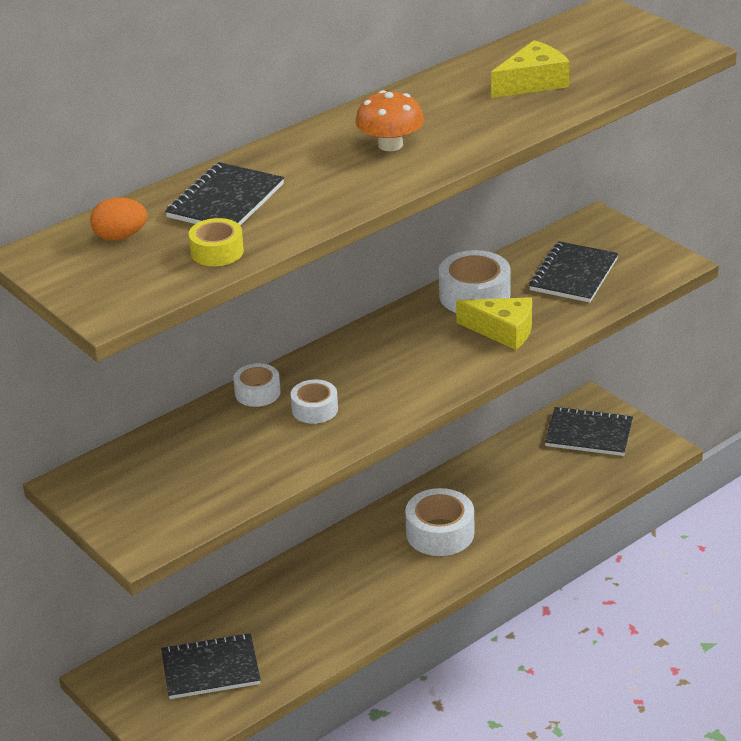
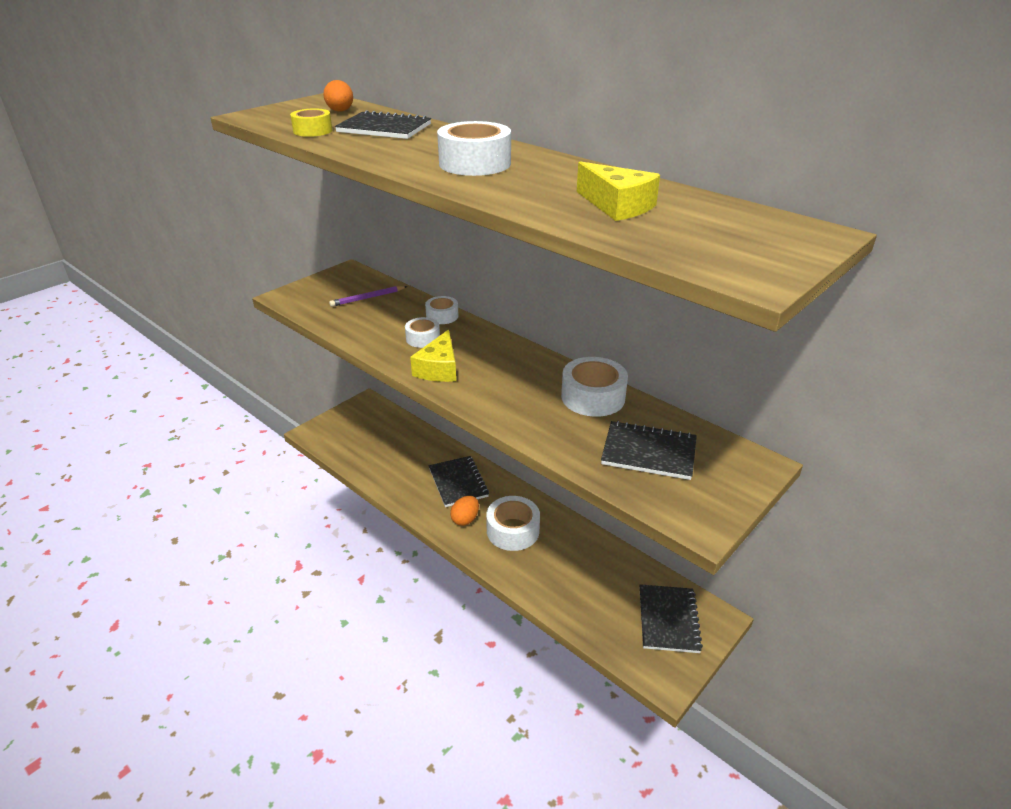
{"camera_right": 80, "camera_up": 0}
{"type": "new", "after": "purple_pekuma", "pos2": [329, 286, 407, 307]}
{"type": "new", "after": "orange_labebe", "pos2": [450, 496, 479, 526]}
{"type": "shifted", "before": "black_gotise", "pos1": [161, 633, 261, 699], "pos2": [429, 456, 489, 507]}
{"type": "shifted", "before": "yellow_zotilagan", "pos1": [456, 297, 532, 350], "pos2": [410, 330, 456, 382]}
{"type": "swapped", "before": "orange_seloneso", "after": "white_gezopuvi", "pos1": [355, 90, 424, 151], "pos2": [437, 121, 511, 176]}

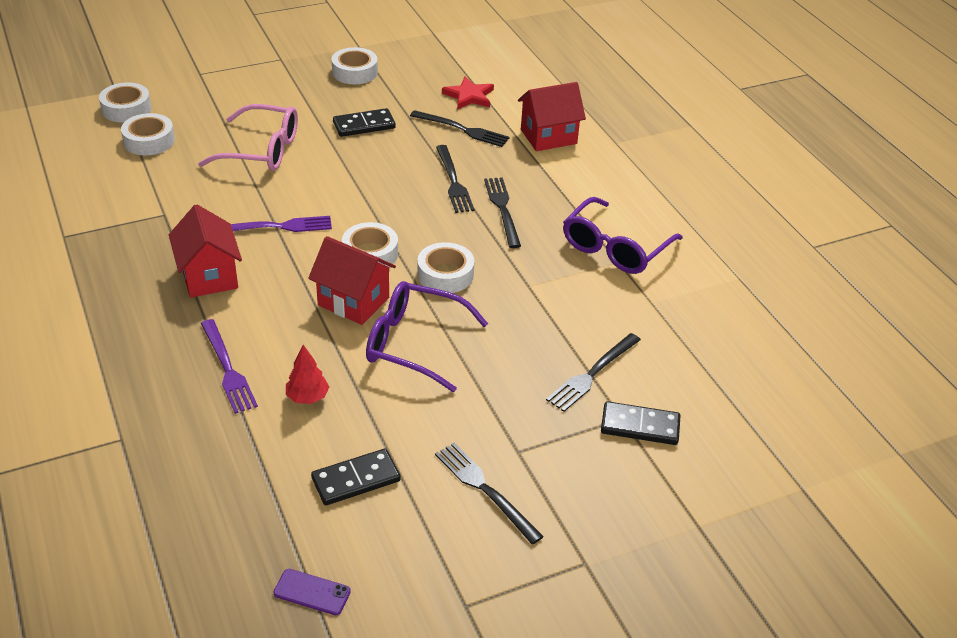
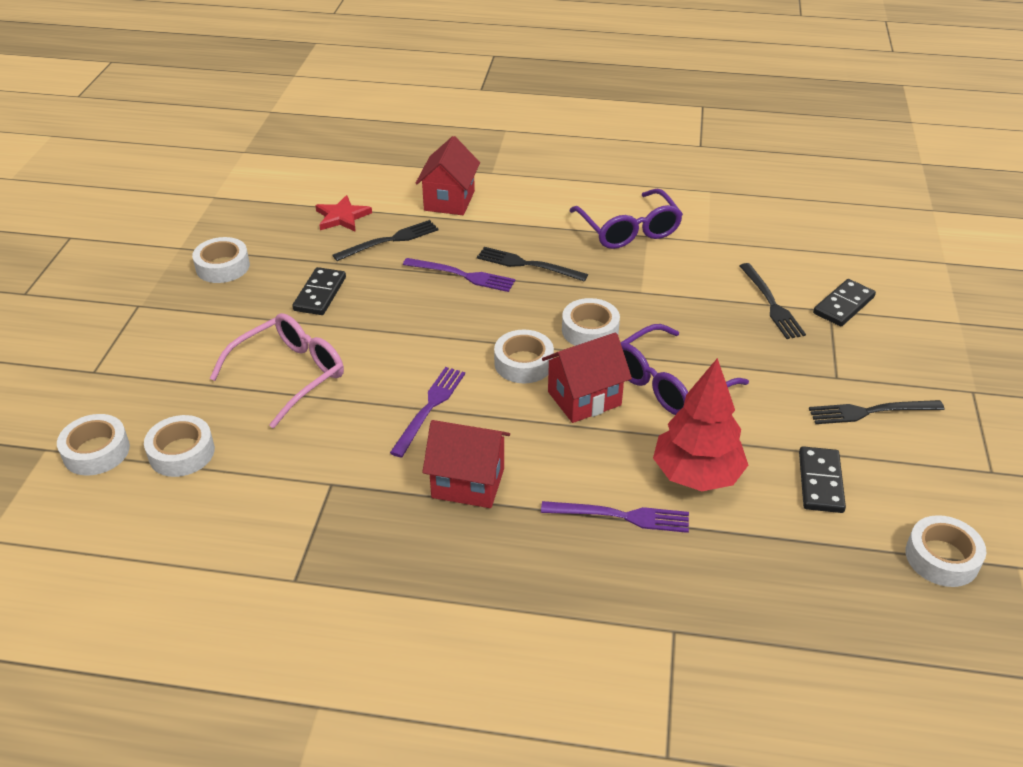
{"camera_right": -55, "camera_up": 0}
{"type": "swapped", "before": "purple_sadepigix", "after": "white_gezopuvi", "pos1": [273, 569, 351, 615], "pos2": [905, 515, 986, 587]}
{"type": "repainted", "before": "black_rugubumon", "after": "purple_rugubumon", "pos1": [436, 145, 475, 213], "pos2": [403, 258, 515, 292]}
{"type": "scaled", "before": "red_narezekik", "pos1": [286, 345, 329, 404], "pos2": [653, 358, 748, 491], "scale": 2.04}

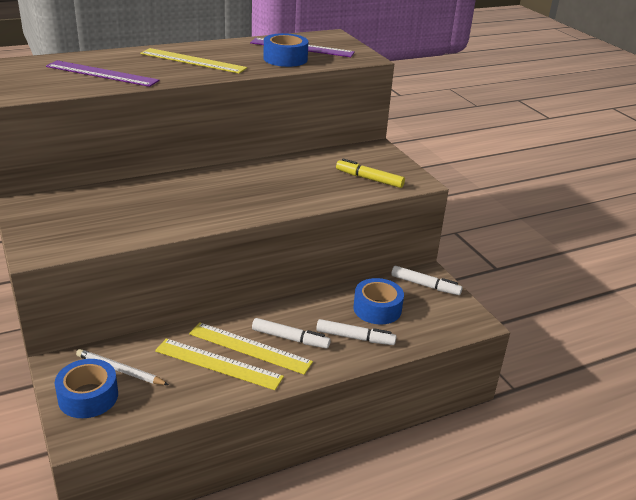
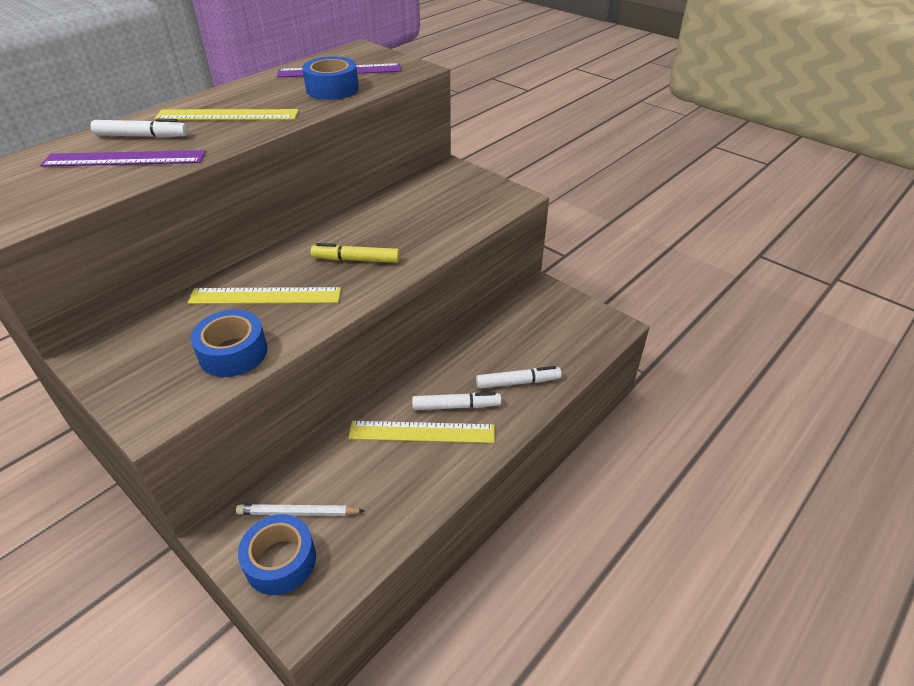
{"camera_right": -20, "camera_up": 10}
{"type": "shifted", "before": "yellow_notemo", "pos1": [155, 339, 284, 390], "pos2": [187, 287, 341, 304]}
{"type": "shifted", "before": "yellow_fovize", "pos1": [336, 159, 405, 188], "pos2": [311, 243, 400, 263]}
{"type": "shifted", "before": "blue_gezopuvi", "pos1": [353, 278, 404, 324], "pos2": [191, 310, 268, 377]}
{"type": "shifted", "before": "white_fovize", "pos1": [391, 266, 462, 295], "pos2": [91, 119, 188, 138]}

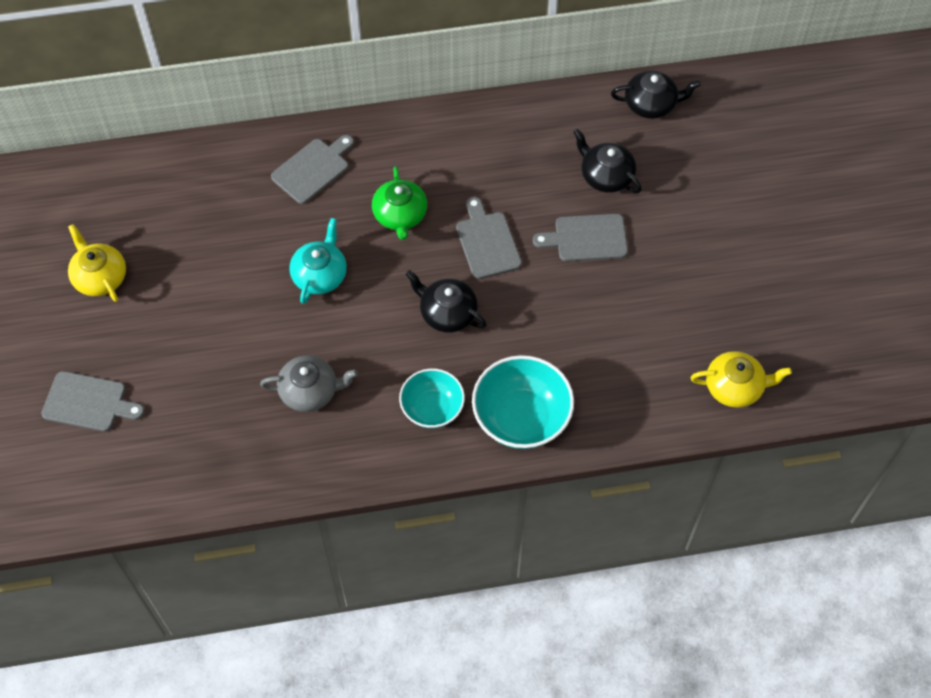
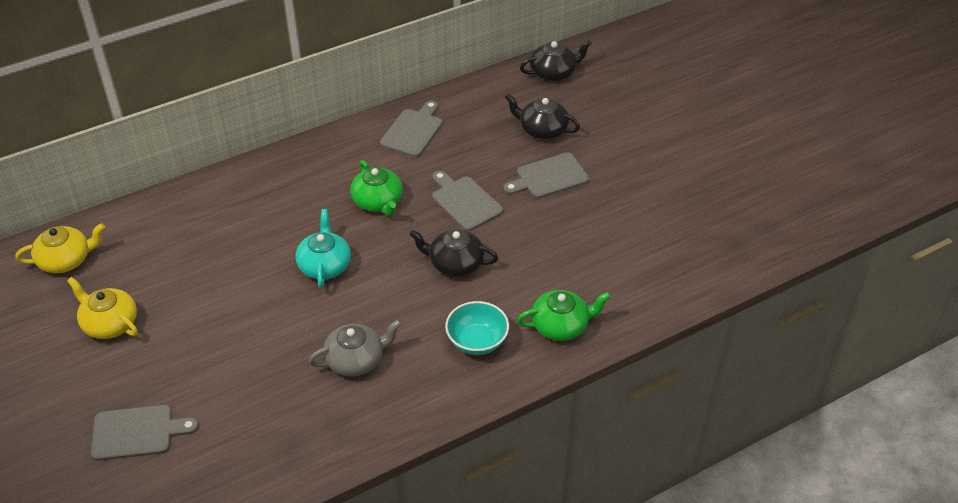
{"camera_right": -20, "camera_up": -15}
{"type": "shifted", "before": "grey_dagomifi", "pos1": [271, 135, 354, 204], "pos2": [380, 101, 443, 157]}
{"type": "shifted", "before": "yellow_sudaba", "pos1": [691, 351, 792, 408], "pos2": [15, 223, 105, 273]}
{"type": "swapped", "before": "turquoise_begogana", "after": "green_sudaba", "pos1": [472, 355, 574, 449], "pos2": [517, 290, 611, 341]}

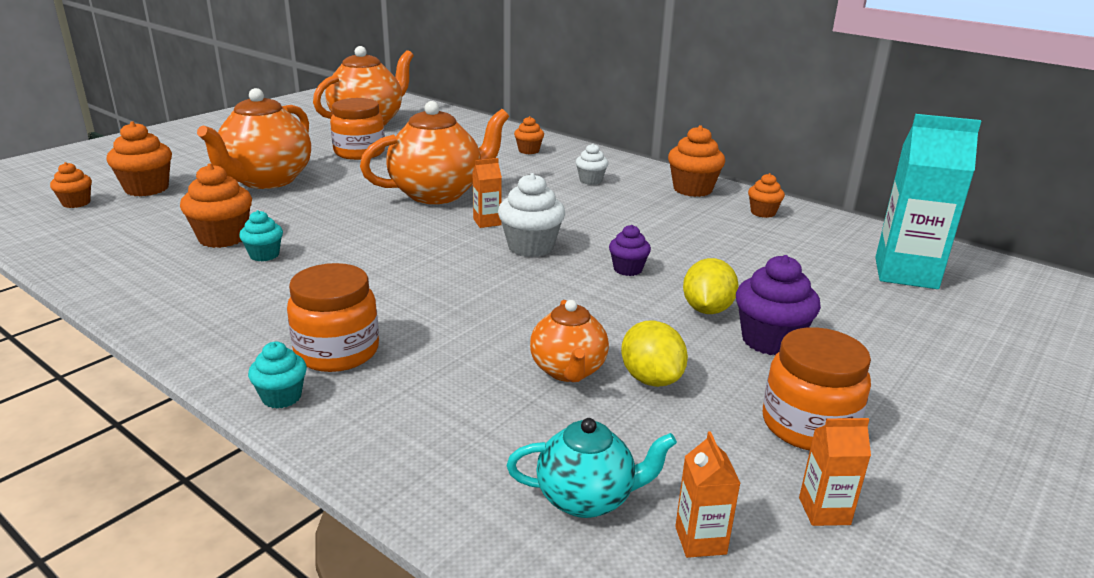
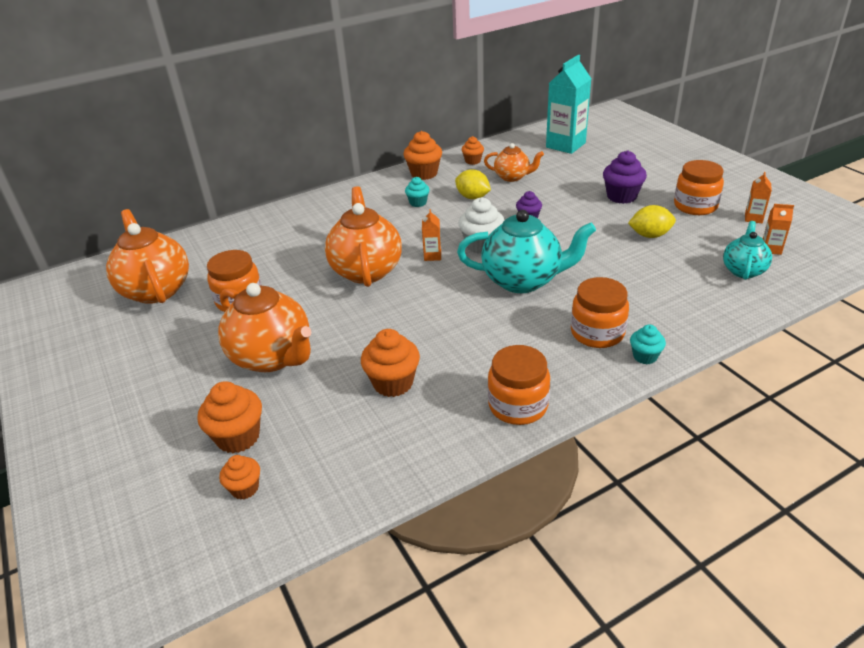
{"camera_right": -65, "camera_up": 10}
{"type": "gone", "before": "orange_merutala", "pos1": [514, 116, 544, 154]}
{"type": "gone", "before": "white_merutala", "pos1": [576, 143, 608, 185]}
{"type": "new", "after": "turquoise_sudaba", "pos2": [457, 210, 596, 293]}
{"type": "new", "after": "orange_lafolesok", "pos2": [488, 345, 550, 425]}
{"type": "shifted", "before": "turquoise_merutala", "pos1": [239, 210, 283, 261], "pos2": [405, 177, 430, 207]}
{"type": "shifted", "before": "orange_sudaba", "pos1": [530, 300, 609, 382], "pos2": [484, 143, 544, 182]}
{"type": "shifted", "before": "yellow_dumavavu", "pos1": [683, 258, 739, 314], "pos2": [455, 169, 491, 199]}

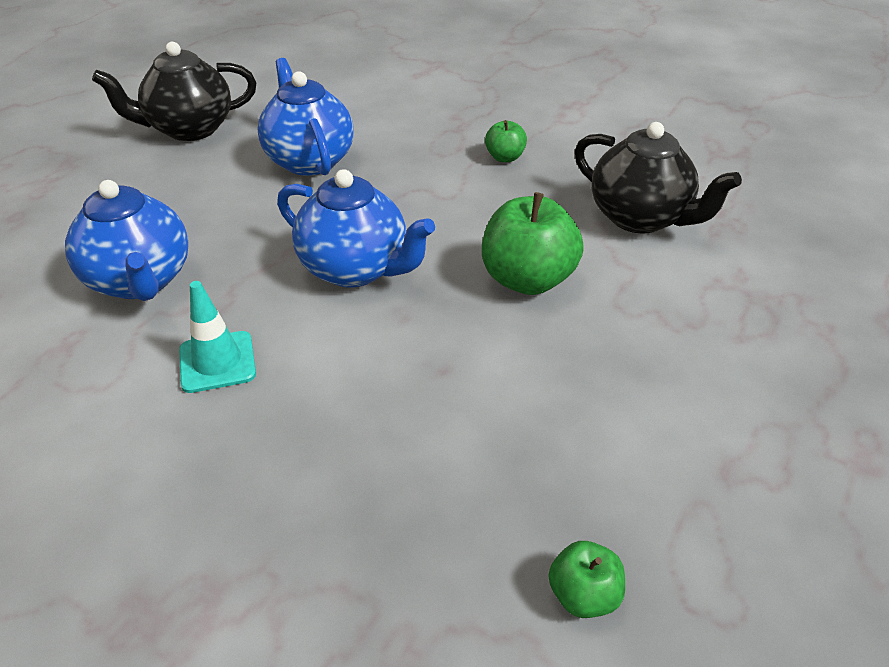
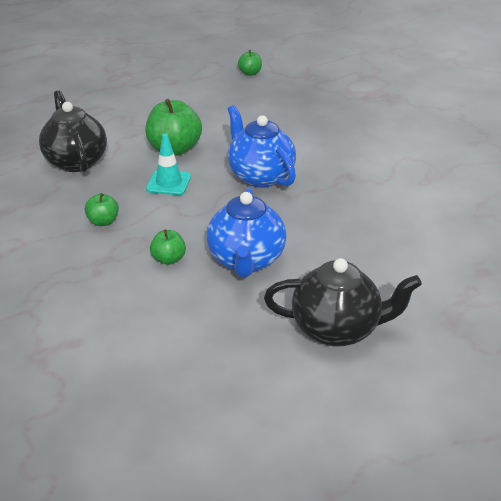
{"camera_right": -155, "camera_up": -5}
{"type": "gone", "before": "blue_sudaba", "pos1": [65, 180, 189, 301]}
{"type": "new", "after": "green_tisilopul", "pos2": [150, 229, 186, 265]}
{"type": "shifted", "before": "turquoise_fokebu", "pos1": [179, 281, 256, 393], "pos2": [146, 133, 191, 195]}

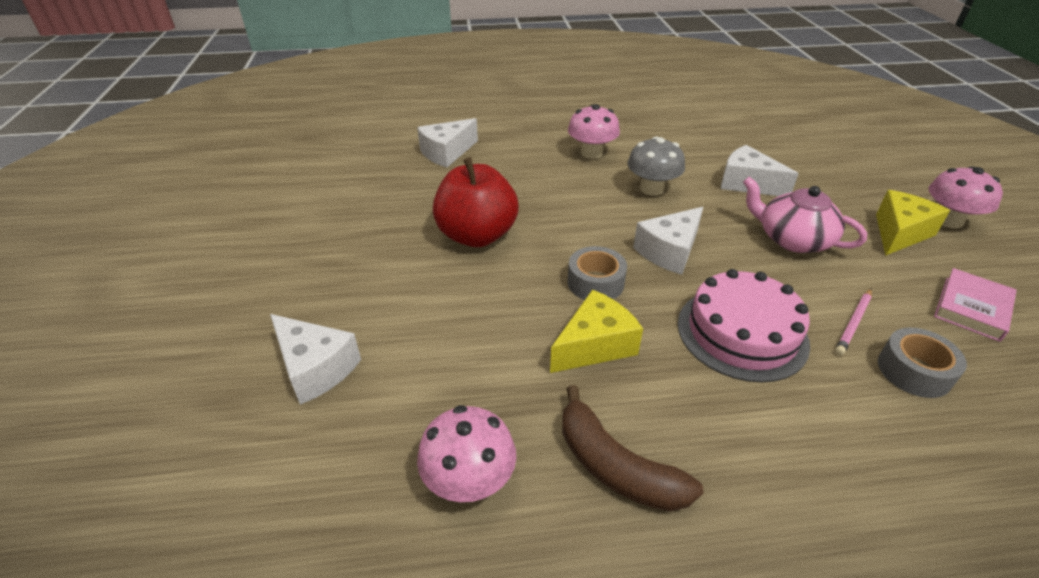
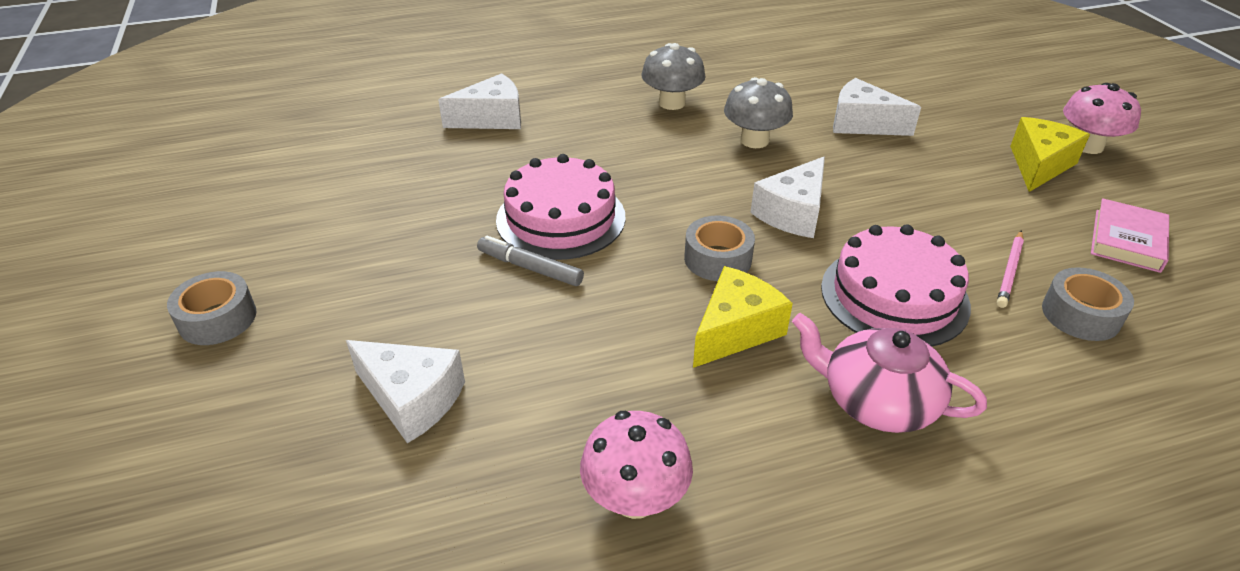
{"camera_right": -10, "camera_up": 0}
{"type": "gone", "before": "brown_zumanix", "pos1": [562, 385, 703, 511]}
{"type": "new", "after": "grey_gezopuvi", "pos2": [167, 271, 256, 345]}
{"type": "new", "after": "grey_fovize", "pos2": [477, 235, 584, 286]}
{"type": "shifted", "before": "pink_sudaba", "pos1": [743, 177, 867, 253], "pos2": [792, 313, 987, 433]}
{"type": "swapped", "before": "red_tisilopul", "after": "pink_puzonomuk", "pos1": [433, 157, 519, 247], "pos2": [496, 154, 626, 260]}
{"type": "repainted", "before": "pink_seloneso", "after": "grey_seloneso", "pos1": [568, 104, 620, 159], "pos2": [641, 43, 706, 110]}
{"type": "rotated", "before": "white_zotilagan", "pos1": [417, 118, 478, 167], "pos2": [438, 73, 521, 129], "turn": -150}

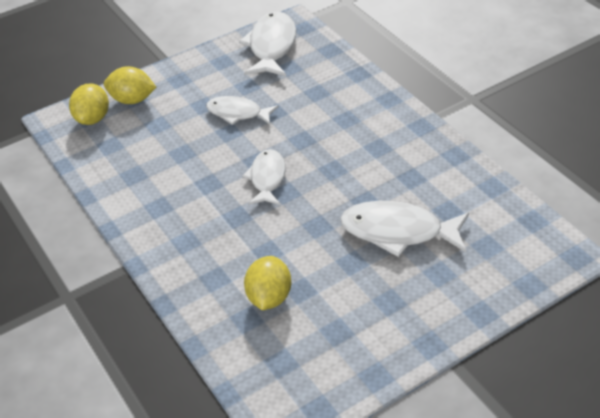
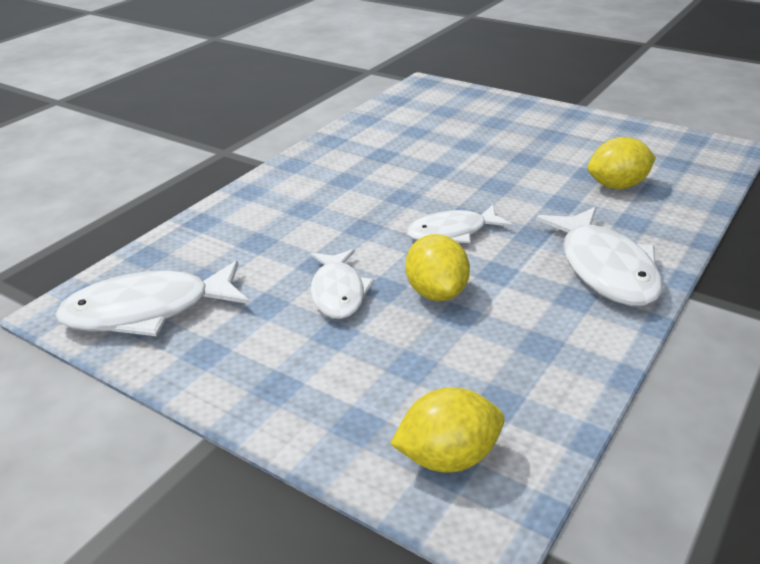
{"camera_right": -115, "camera_up": -10}
{"type": "shifted", "before": "yellow_dumavavu", "pos1": [104, 66, 156, 104], "pos2": [405, 234, 470, 301]}
{"type": "shifted", "before": "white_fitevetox", "pos1": [340, 201, 469, 257], "pos2": [536, 207, 662, 306]}

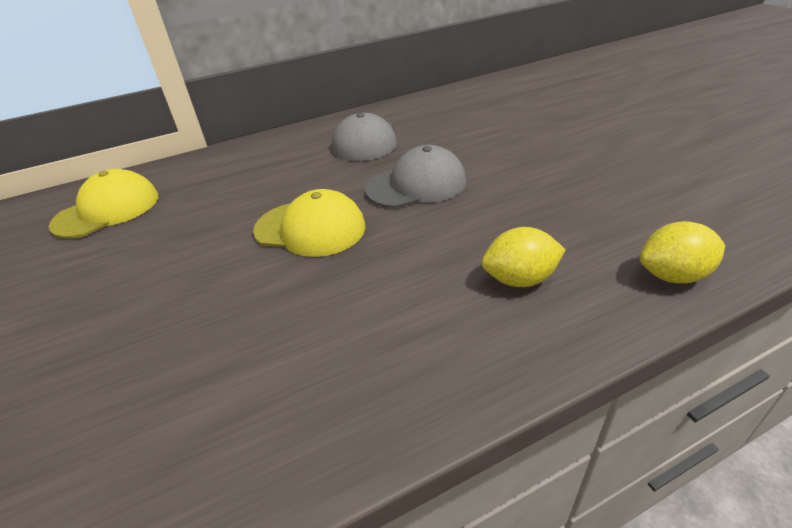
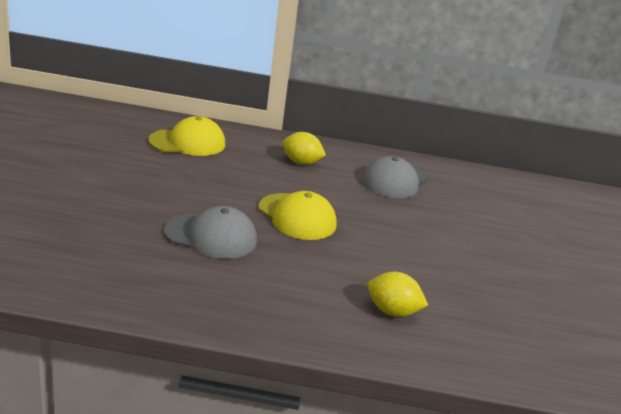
{"camera_right": 25, "camera_up": -10}
{"type": "shifted", "before": "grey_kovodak", "pos1": [365, 145, 466, 208], "pos2": [164, 206, 257, 259]}
{"type": "shifted", "before": "yellow_dumavavu", "pos1": [640, 221, 725, 283], "pos2": [282, 132, 326, 165]}

